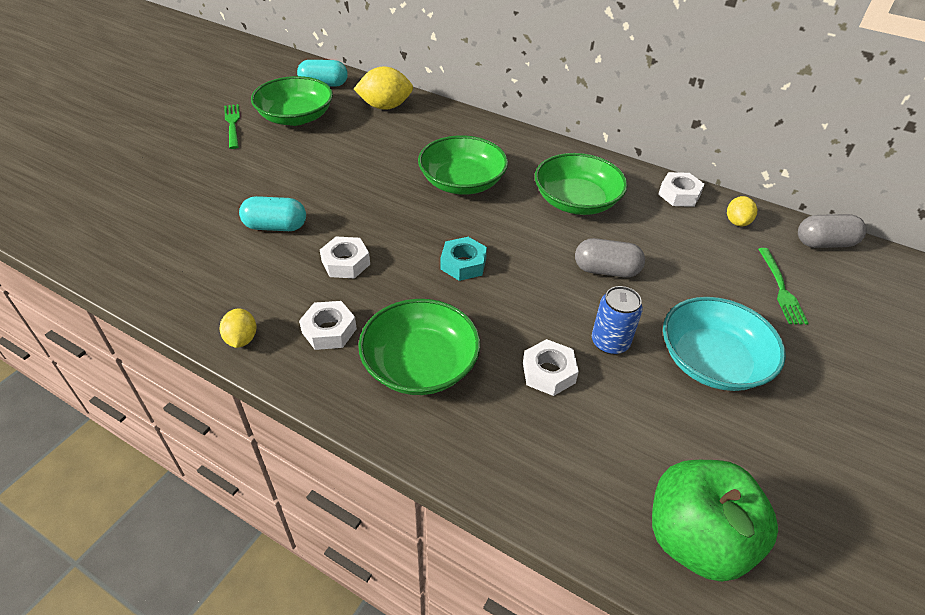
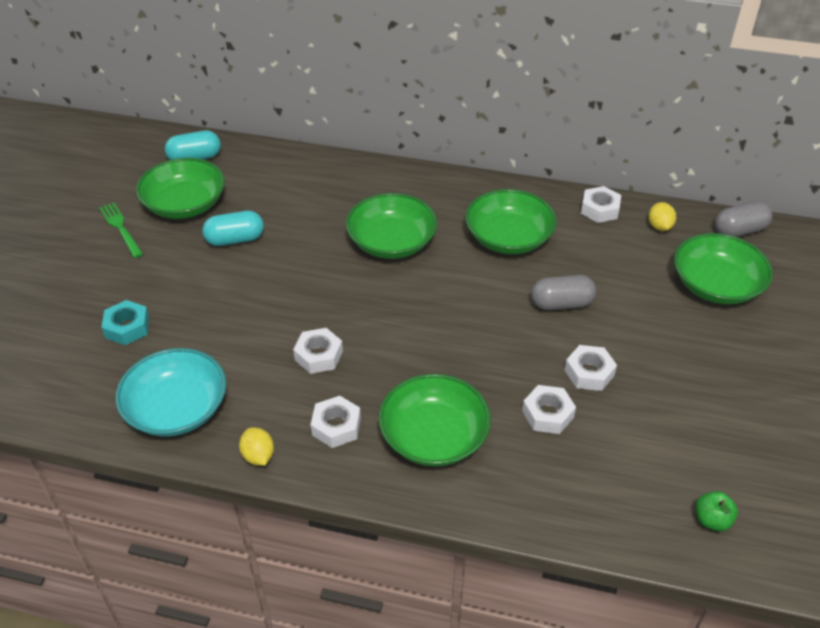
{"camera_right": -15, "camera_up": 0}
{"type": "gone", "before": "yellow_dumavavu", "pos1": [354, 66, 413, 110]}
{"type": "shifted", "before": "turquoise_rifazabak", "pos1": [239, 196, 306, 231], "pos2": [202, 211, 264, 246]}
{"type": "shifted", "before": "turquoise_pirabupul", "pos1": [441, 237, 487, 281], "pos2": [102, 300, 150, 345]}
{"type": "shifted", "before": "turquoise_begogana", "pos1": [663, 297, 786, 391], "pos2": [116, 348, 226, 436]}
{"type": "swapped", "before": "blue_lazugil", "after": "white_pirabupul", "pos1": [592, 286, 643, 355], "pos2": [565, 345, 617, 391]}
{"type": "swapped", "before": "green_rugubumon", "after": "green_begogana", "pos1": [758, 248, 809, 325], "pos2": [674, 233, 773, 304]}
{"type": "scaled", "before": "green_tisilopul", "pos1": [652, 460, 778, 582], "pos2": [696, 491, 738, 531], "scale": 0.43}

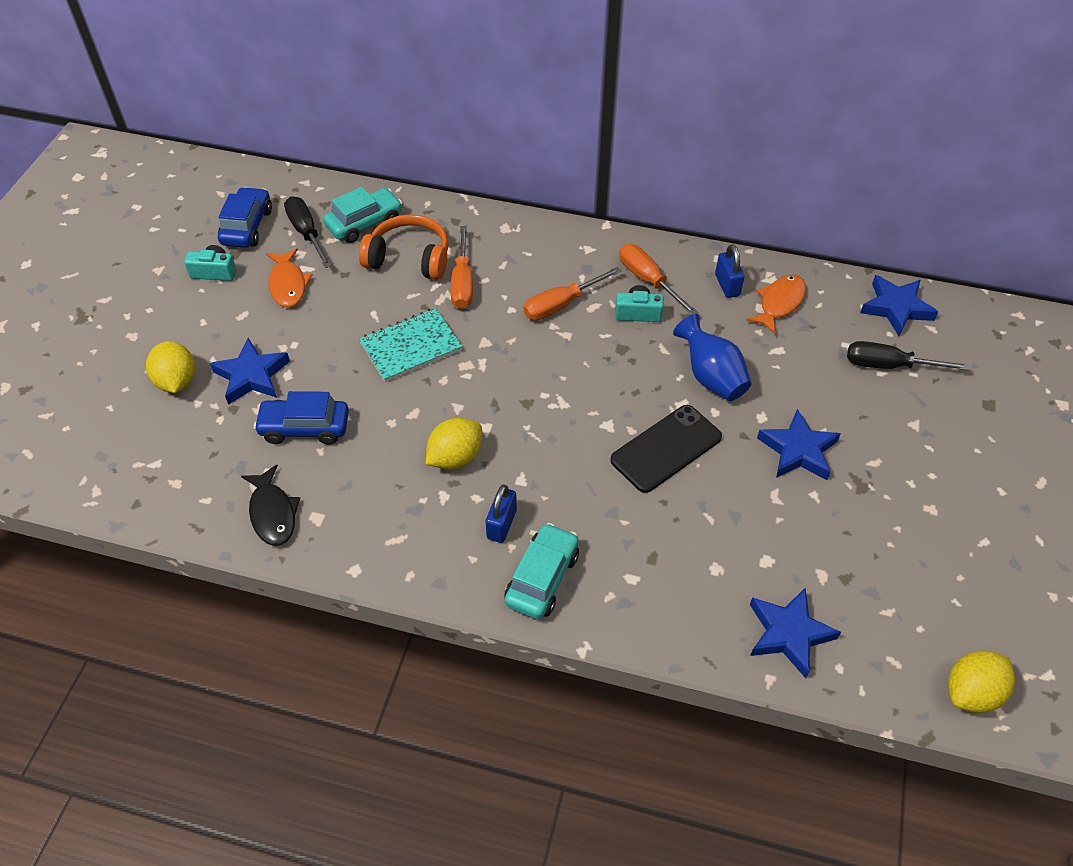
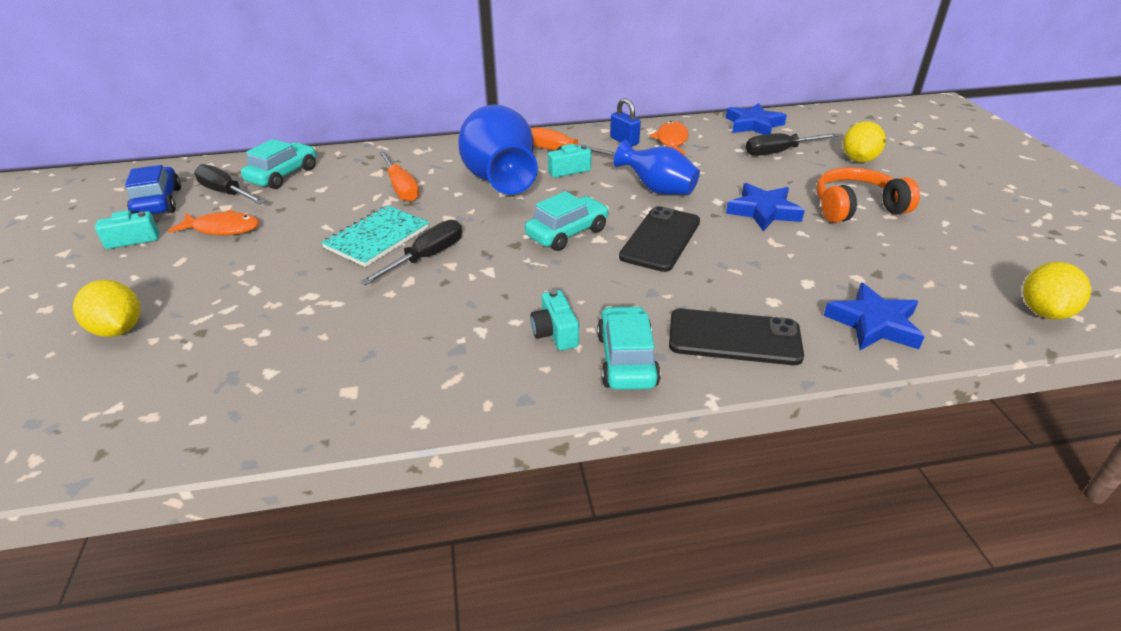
{"camera_right": -25, "camera_up": -15}
{"type": "gone", "before": "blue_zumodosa", "pos1": [210, 338, 290, 405]}
{"type": "gone", "before": "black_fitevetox", "pos1": [241, 465, 300, 546]}
{"type": "gone", "before": "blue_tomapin", "pos1": [254, 391, 349, 445]}
{"type": "new", "after": "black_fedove", "pos2": [360, 220, 462, 285]}
{"type": "new", "after": "turquoise_tomapin", "pos2": [525, 191, 609, 251]}
{"type": "new", "after": "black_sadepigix", "pos2": [669, 309, 804, 365]}
{"type": "shifted", "before": "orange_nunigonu", "pos1": [359, 214, 448, 280], "pos2": [816, 167, 920, 223]}
{"type": "shifted", "before": "yellow_dumavavu", "pos1": [426, 418, 482, 470], "pos2": [843, 121, 886, 163]}
{"type": "swapped", "before": "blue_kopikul", "after": "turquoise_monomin", "pos1": [486, 485, 517, 543], "pos2": [530, 290, 579, 351]}
{"type": "swapped", "before": "orange_fedove", "after": "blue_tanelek", "pos1": [523, 267, 621, 320], "pos2": [458, 105, 538, 195]}
{"type": "rotated", "before": "orange_fitevetox", "pos1": [266, 248, 312, 307], "pos2": [168, 210, 259, 235], "turn": -45}

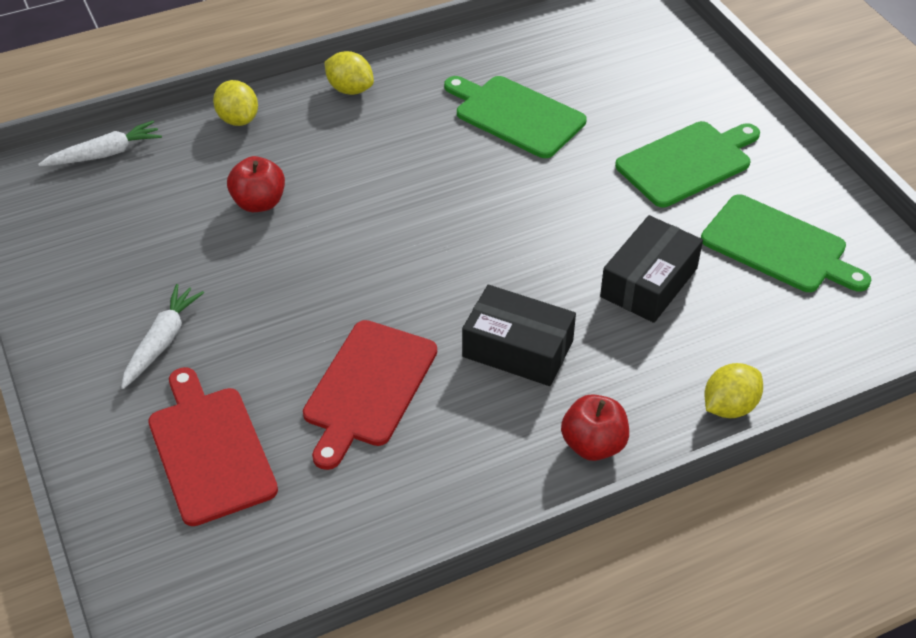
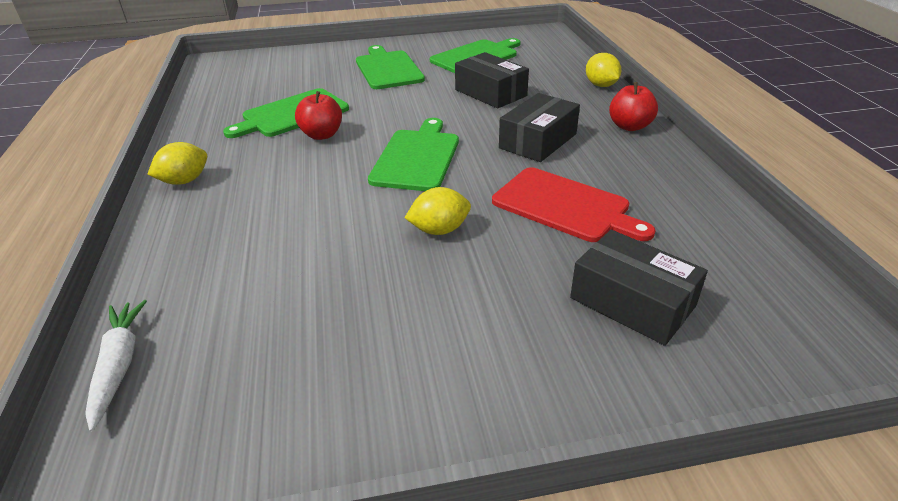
{"camera_right": -75, "camera_up": -10}
{"type": "gone", "before": "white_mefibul", "pos1": [121, 284, 204, 389]}
{"type": "new", "after": "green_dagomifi", "pos2": [368, 118, 459, 191]}
{"type": "shifted", "before": "yellow_dumavavu", "pos1": [213, 80, 258, 126], "pos2": [405, 187, 471, 235]}
{"type": "shifted", "before": "red_tisilopul", "pos1": [227, 156, 285, 212], "pos2": [295, 91, 342, 140]}
{"type": "swapped", "before": "red_dagomifi", "after": "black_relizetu", "pos1": [148, 367, 278, 526], "pos2": [570, 230, 708, 346]}

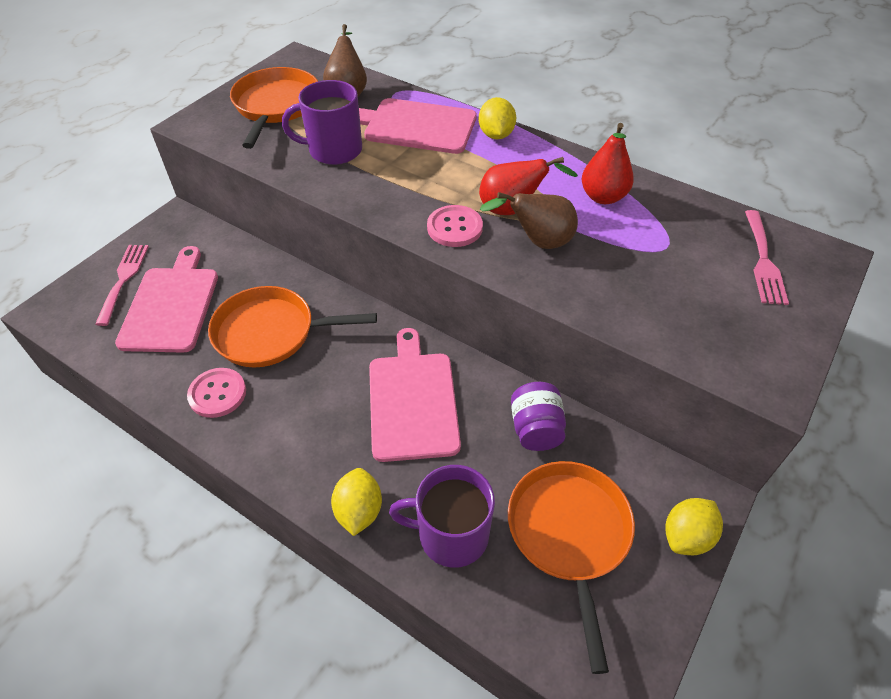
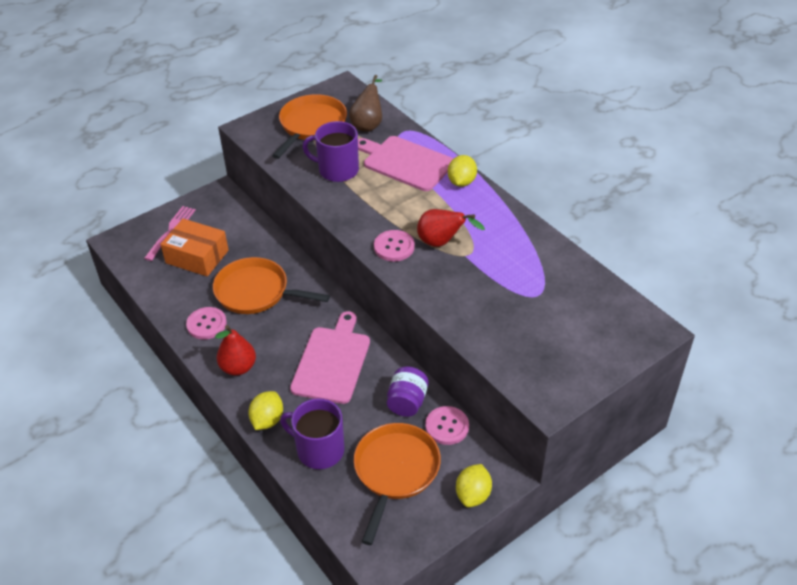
{"camera_right": 20, "camera_up": -5}
{"type": "gone", "before": "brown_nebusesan", "pos1": [480, 192, 578, 249]}
{"type": "gone", "before": "pink_rugubumon", "pos1": [745, 210, 789, 305]}
{"type": "new", "after": "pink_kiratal", "pos2": [426, 406, 469, 445]}
{"type": "shifted", "before": "red_nebusesan", "pos1": [582, 123, 634, 204], "pos2": [215, 325, 256, 376]}
{"type": "swapped", "before": "pink_dagomifi", "after": "orange_relizetu", "pos1": [115, 246, 218, 353], "pos2": [160, 219, 229, 277]}
{"type": "rotated", "before": "yellow_dumavavu", "pos1": [665, 498, 723, 555], "pos2": [456, 464, 492, 507], "turn": -45}

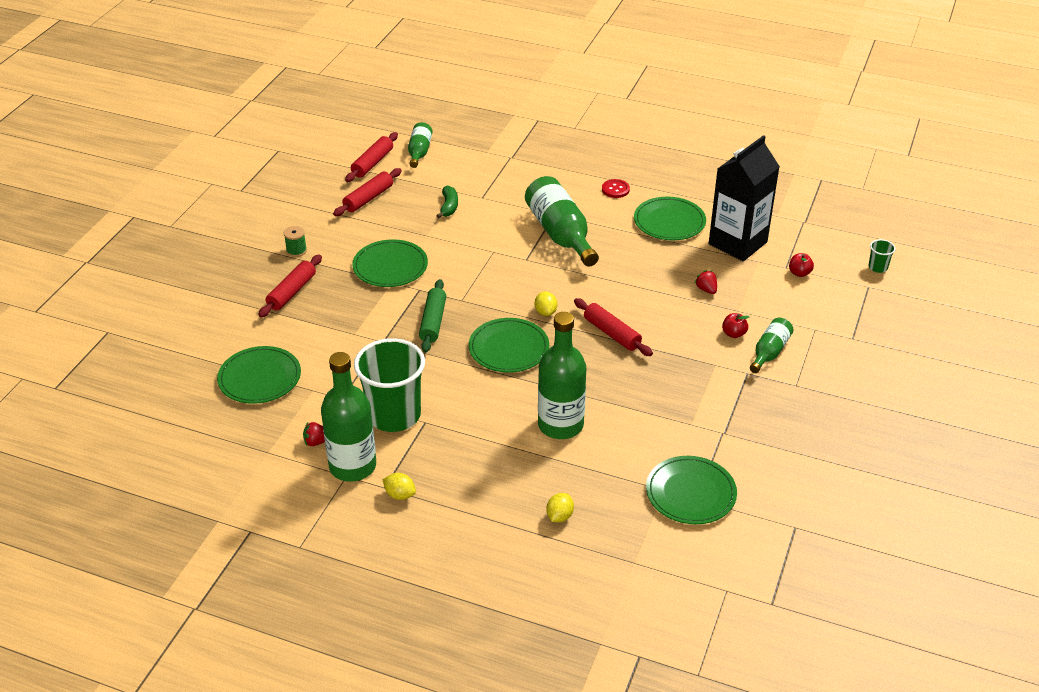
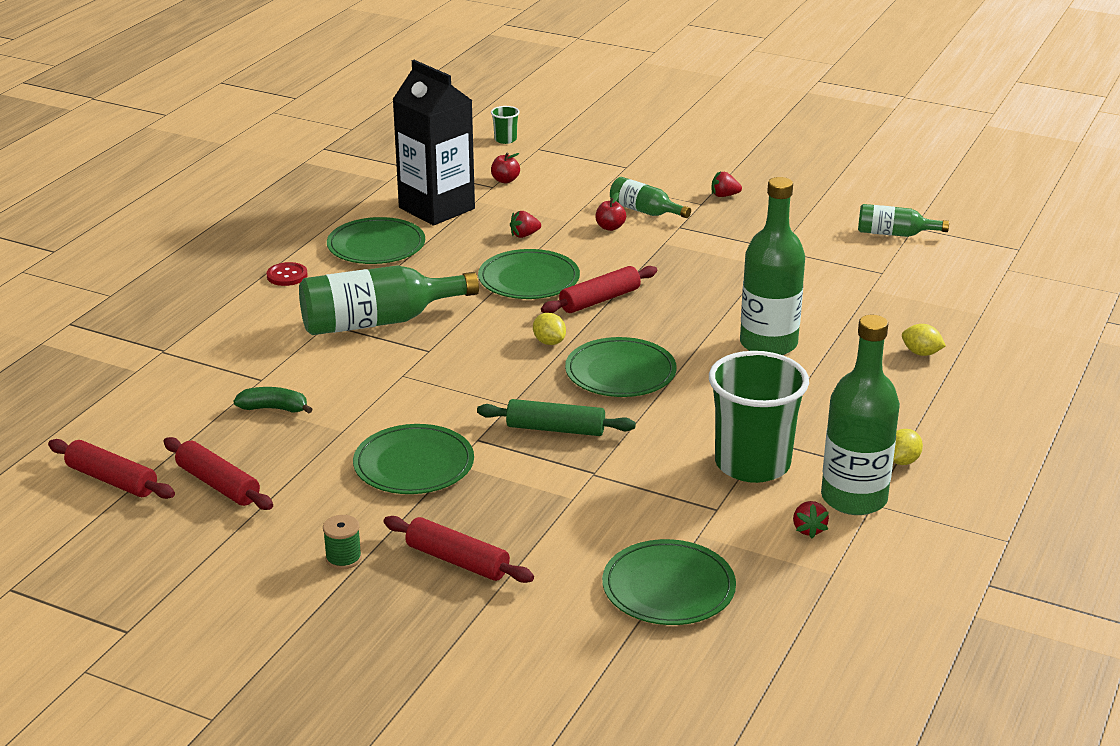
{"camera_right": -85, "camera_up": -10}
{"type": "new", "after": "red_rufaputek", "pos2": [712, 171, 742, 197]}
{"type": "shifted", "before": "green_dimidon", "pos1": [408, 122, 433, 168], "pos2": [858, 204, 949, 237]}
{"type": "shifted", "before": "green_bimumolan", "pos1": [646, 456, 737, 524], "pos2": [478, 249, 580, 299]}
{"type": "rotated", "before": "yellow_dumavavu", "pos1": [535, 292, 557, 316], "pos2": [533, 313, 566, 345], "turn": 60}

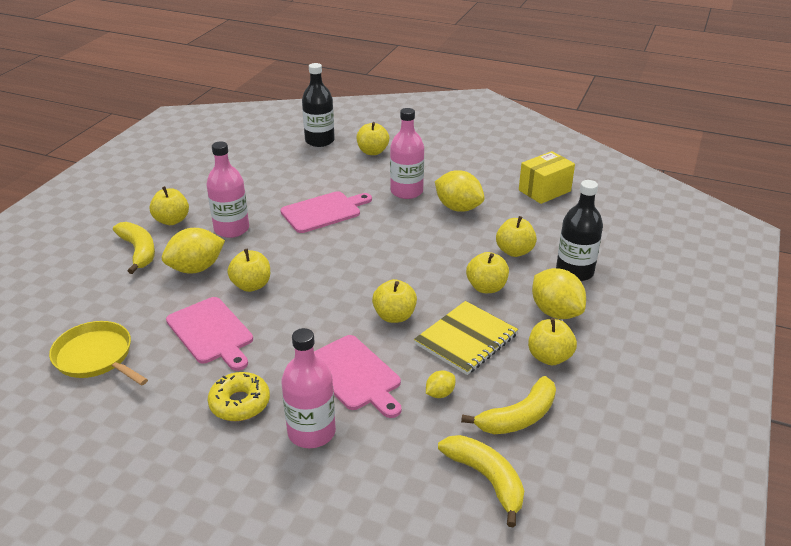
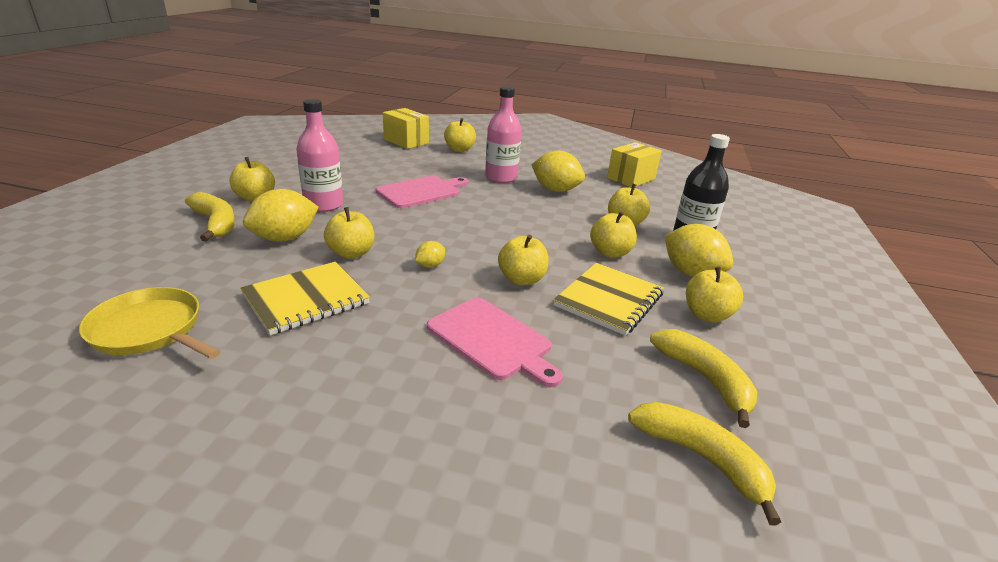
{"camera_right": -10, "camera_up": -5}
{"type": "gone", "before": "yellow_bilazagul", "pos1": [208, 372, 270, 421]}
{"type": "gone", "before": "pink_dimidon", "pos1": [281, 328, 336, 448]}
{"type": "shifted", "before": "yellow_dumavavu", "pos1": [426, 370, 455, 398], "pos2": [415, 241, 445, 268]}
{"type": "swapped", "before": "pink_dagomifi", "after": "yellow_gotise", "pos1": [166, 297, 253, 371], "pos2": [240, 262, 370, 335]}
{"type": "swapped", "before": "black_dimidon", "after": "yellow_relizetu", "pos1": [302, 63, 335, 147], "pos2": [383, 108, 429, 149]}
{"type": "rotated", "before": "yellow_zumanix", "pos1": [461, 376, 556, 434], "pos2": [650, 329, 757, 428], "turn": -75}

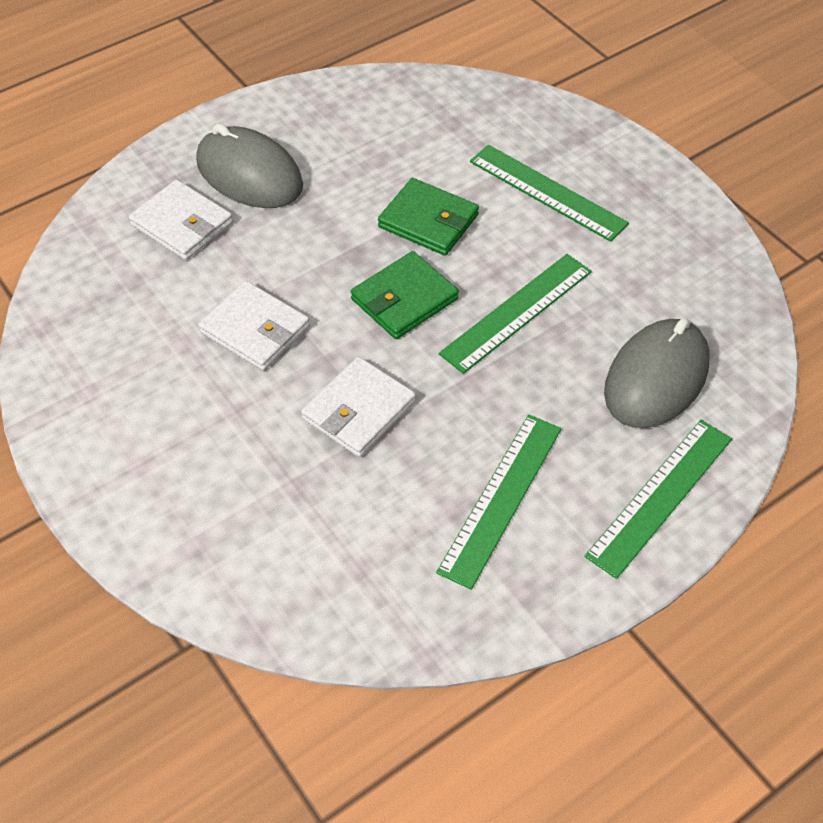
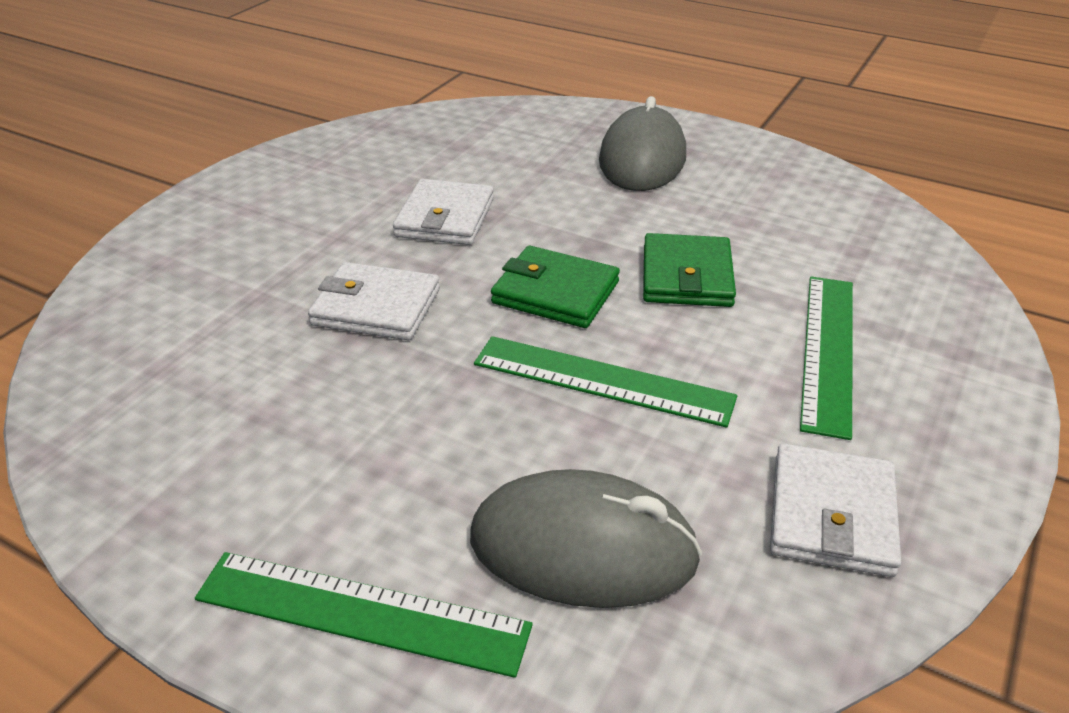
{"camera_right": 65, "camera_up": -15}
{"type": "gone", "before": "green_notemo", "pos1": [436, 415, 562, 590]}
{"type": "shifted", "before": "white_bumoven", "pos1": [129, 180, 233, 260], "pos2": [770, 443, 901, 577]}

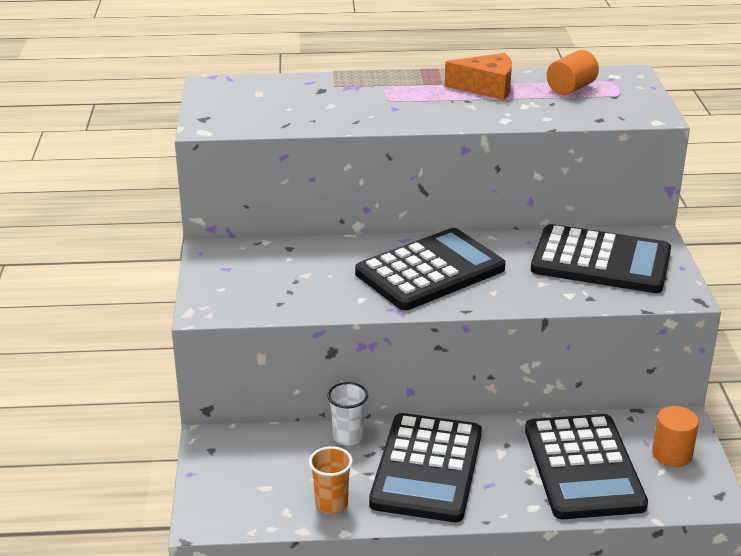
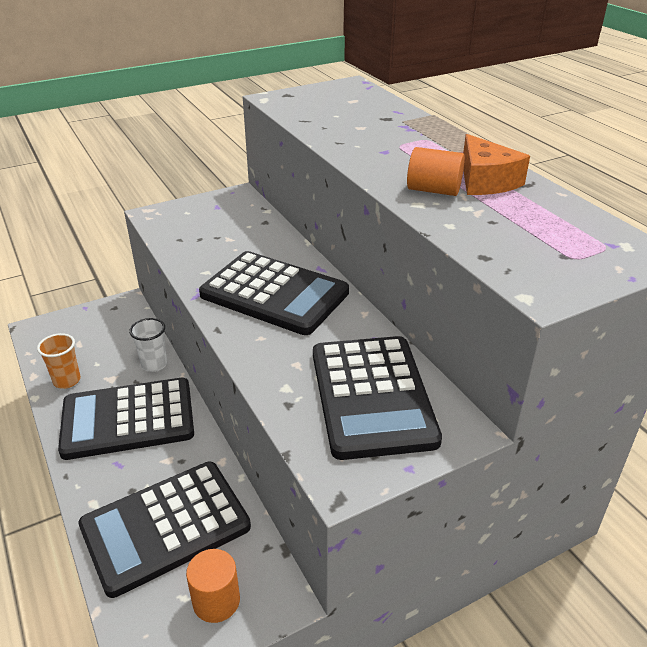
{"camera_right": 65, "camera_up": 5}
{"type": "shifted", "before": "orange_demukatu", "pos1": [547, 50, 599, 95], "pos2": [407, 147, 465, 196]}

